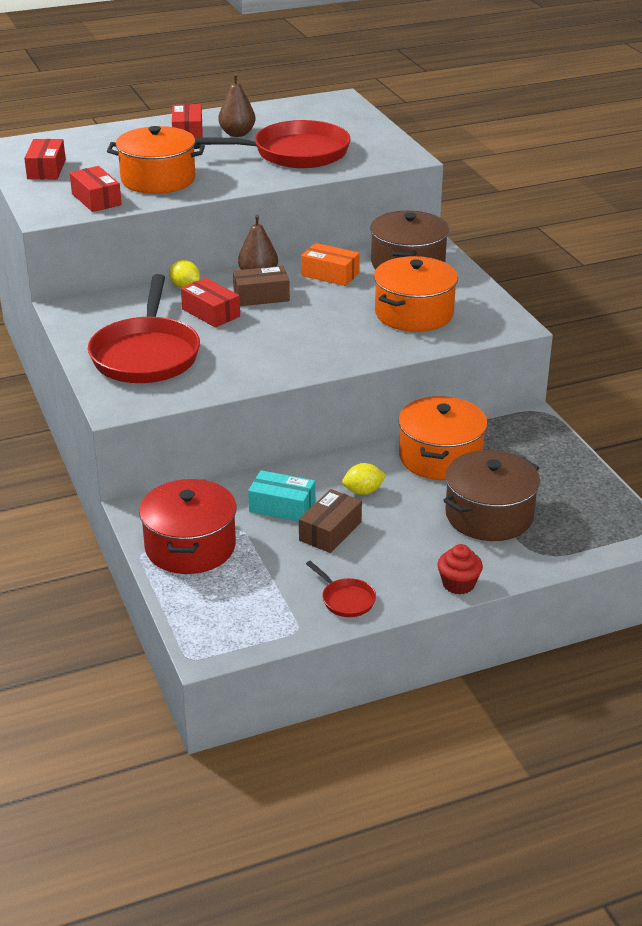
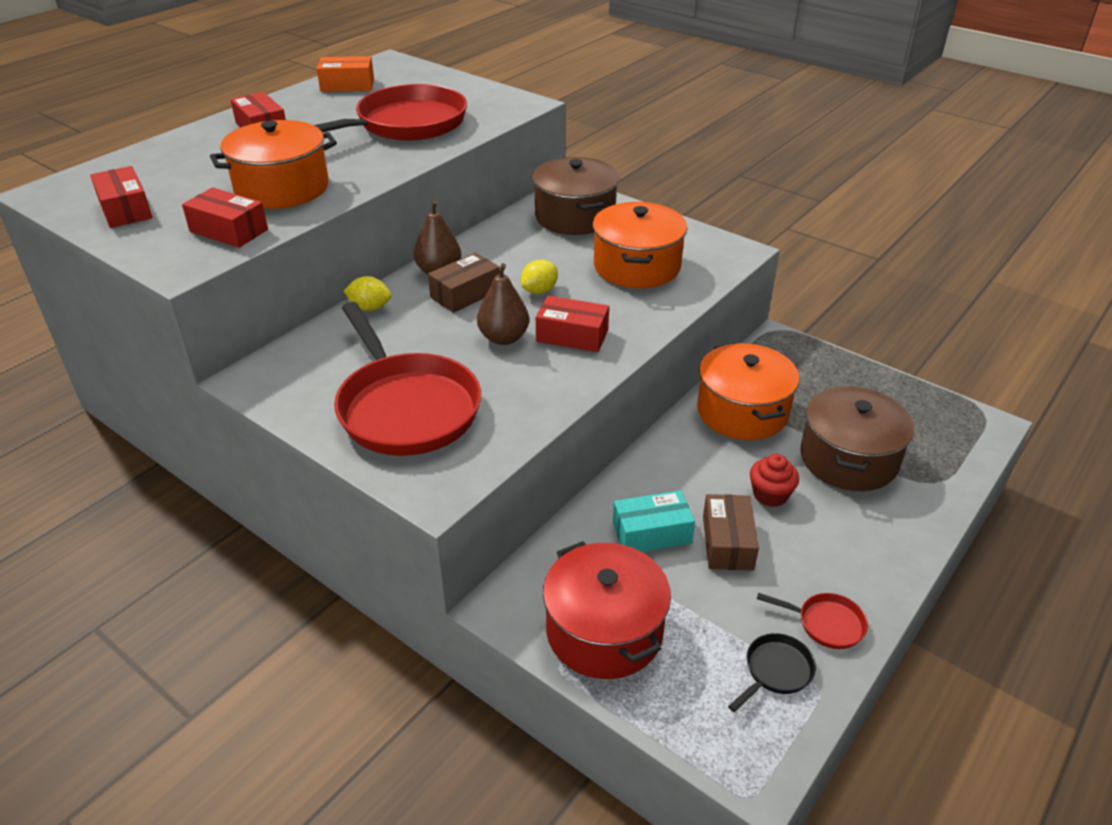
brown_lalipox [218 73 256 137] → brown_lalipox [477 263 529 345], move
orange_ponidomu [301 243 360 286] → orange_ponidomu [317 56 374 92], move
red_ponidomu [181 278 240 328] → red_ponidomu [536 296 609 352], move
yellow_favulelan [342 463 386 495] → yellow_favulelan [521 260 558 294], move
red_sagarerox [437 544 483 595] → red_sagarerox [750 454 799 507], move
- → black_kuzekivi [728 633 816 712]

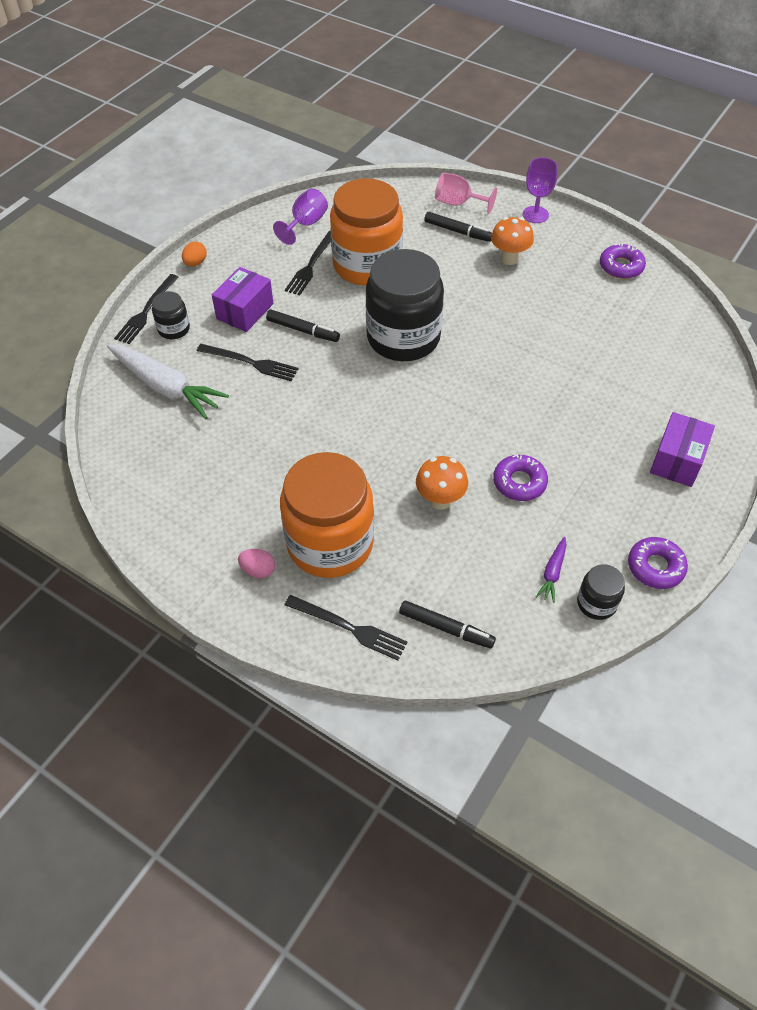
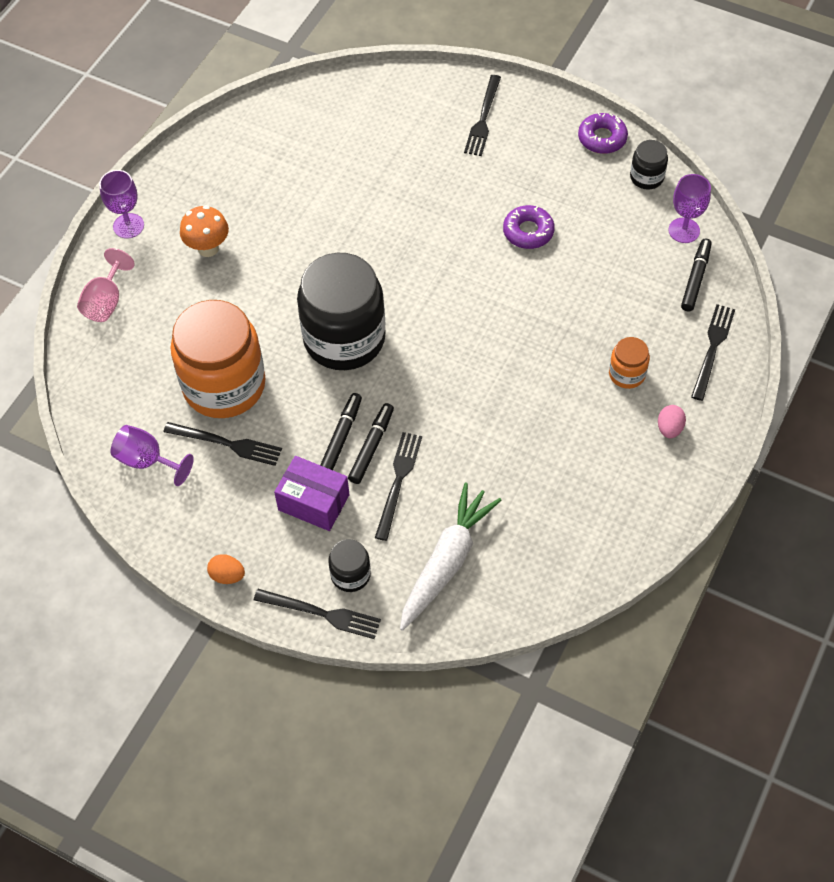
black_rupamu [424 212 492 242] → black_rupamu [348 403 394 484], move
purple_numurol [600 243 646 279] → -
purple_ponidomu [650 412 715 487] → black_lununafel [464 75 501 156]
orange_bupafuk [280 452 374 578] → orange_bupafuk [609 337 650 389], x0.44
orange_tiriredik [416 456 468 510] → -
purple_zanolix [536 537 567 603] → -
- → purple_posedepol [668 174 711 243]

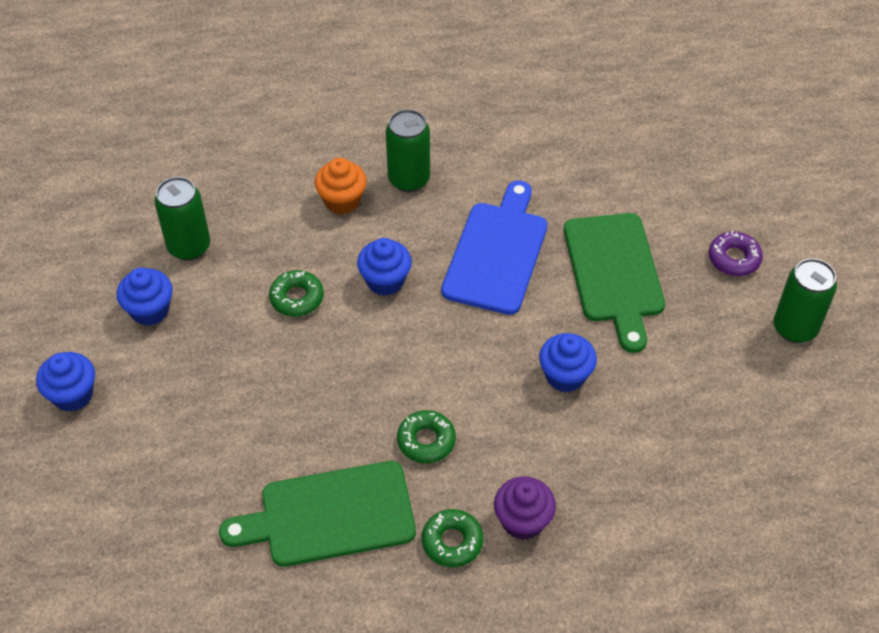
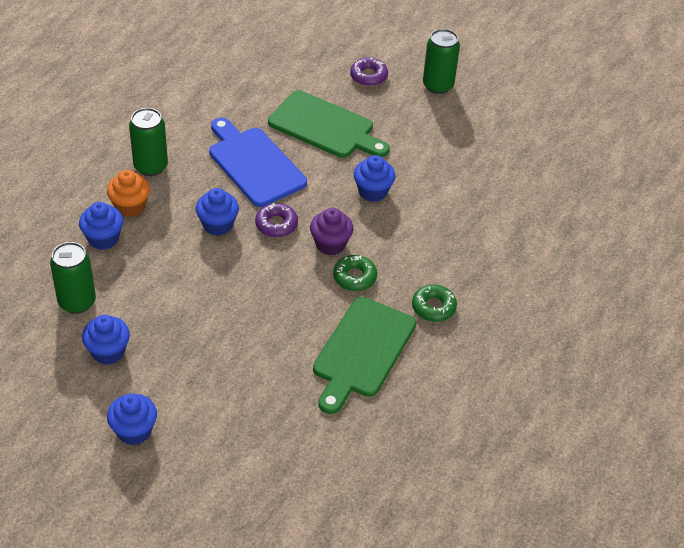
green_numurol [269 270 324 317] → -
purple_sagarerox [494 476 556 540] → purple_sagarerox [310 208 354 256], move
- → blue_sagarerox [79 202 123 250]
- → purple_numurol [255 203 298 237]

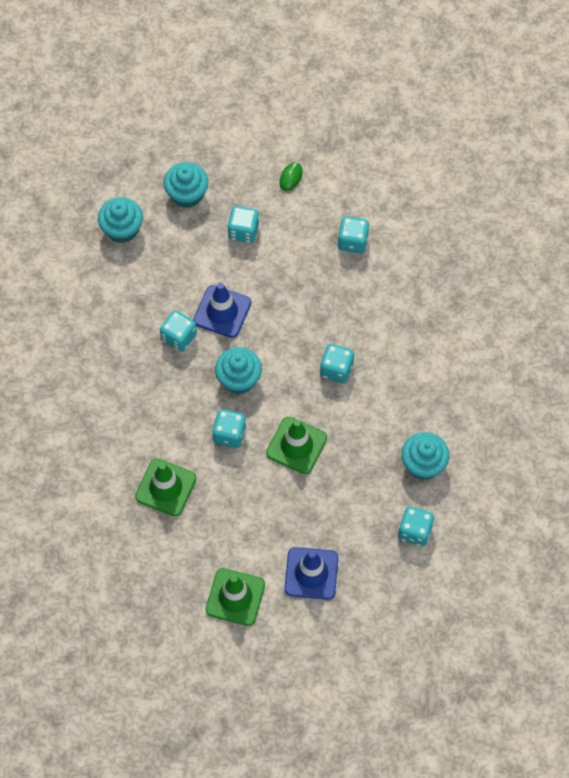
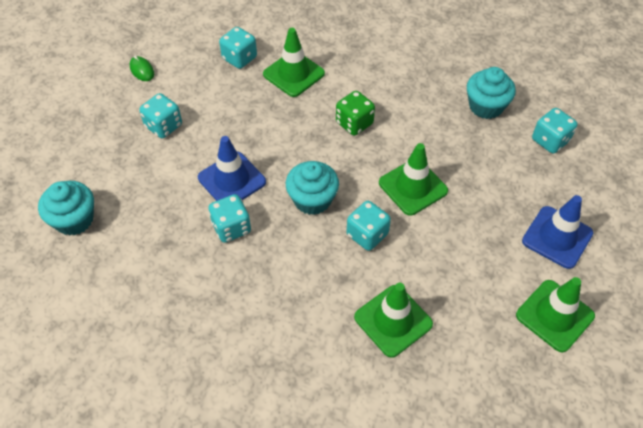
turquoise_sagarerox [164 162 208 208] → -
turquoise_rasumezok [320 344 354 383] → green_rasumezok [336 91 375 136]
- → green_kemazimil [263 28 325 97]

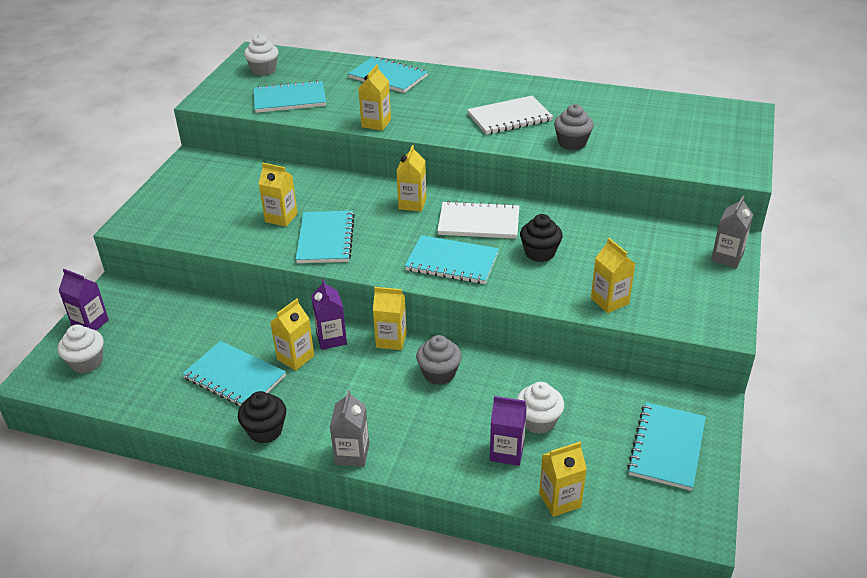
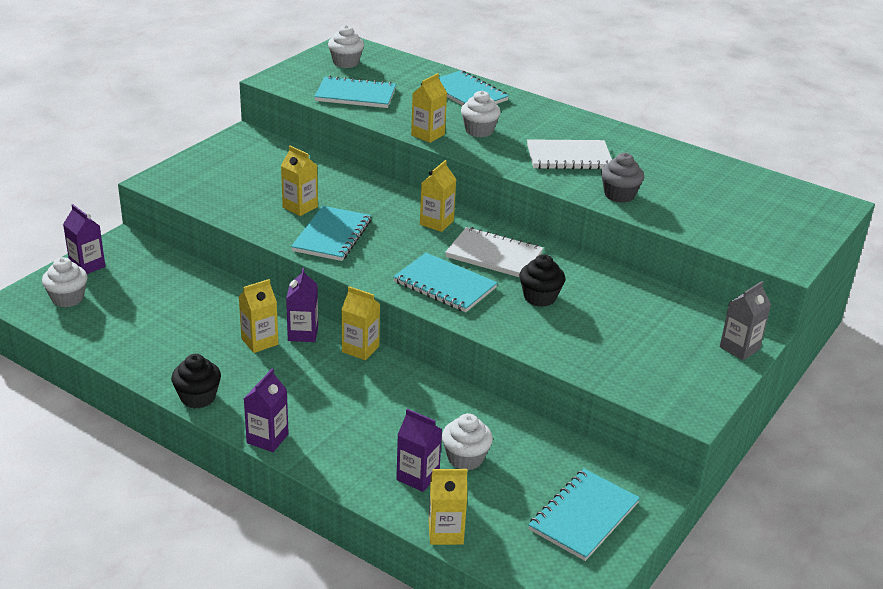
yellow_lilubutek [591 238 635 313] → -
grey_sagarerox [416 335 462 385] → -
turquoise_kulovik [182 341 286 406] → -
grey_lilubutek [330 390 369 467] → purple_lilubutek [244 368 289 452]
- → white_sagarerox [461 90 501 137]

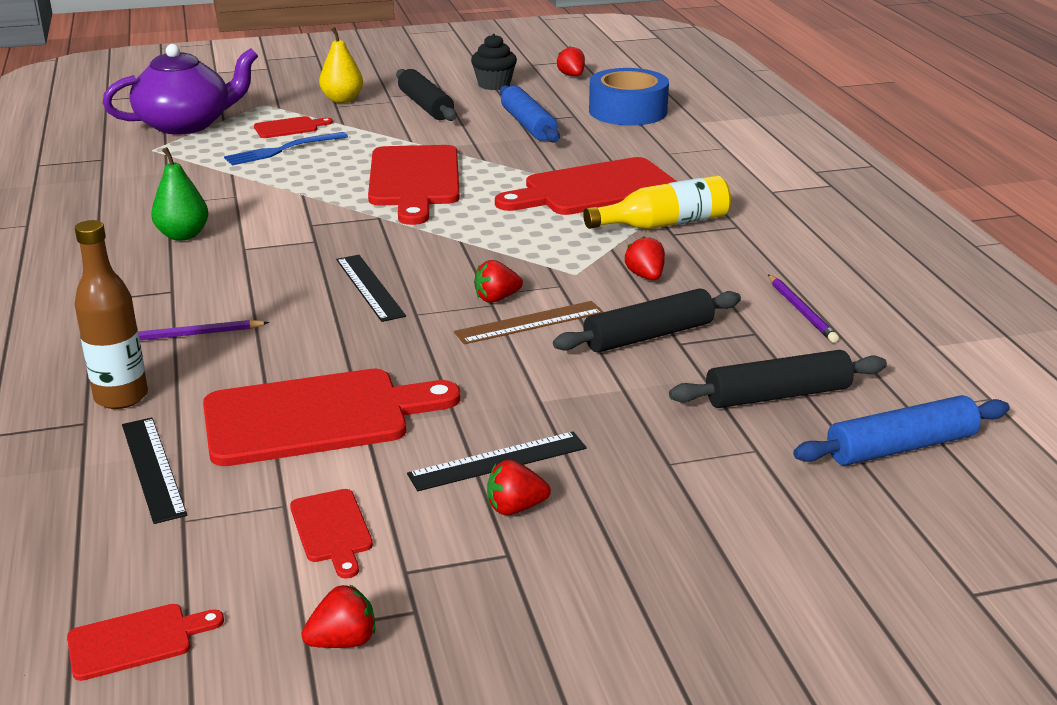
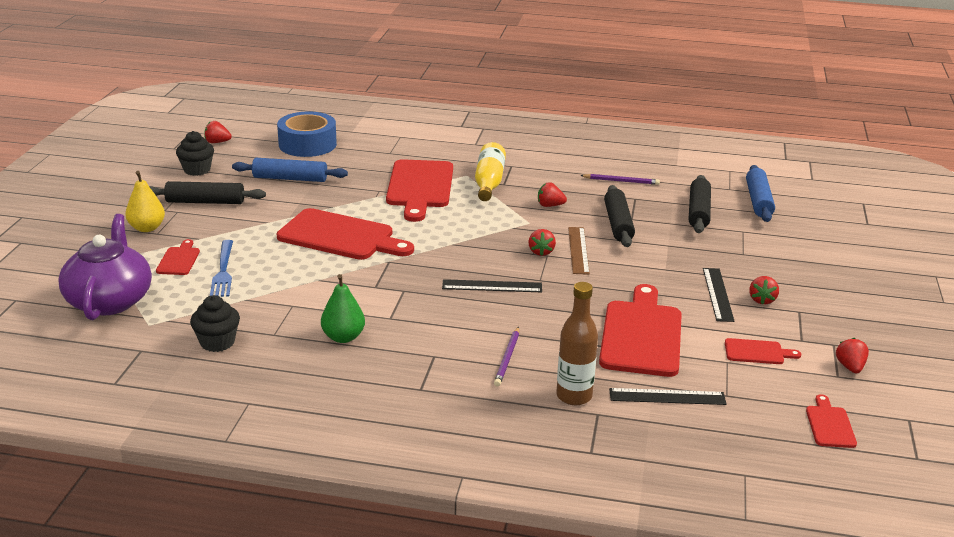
- → black_sagarerox [190 295 240 352]

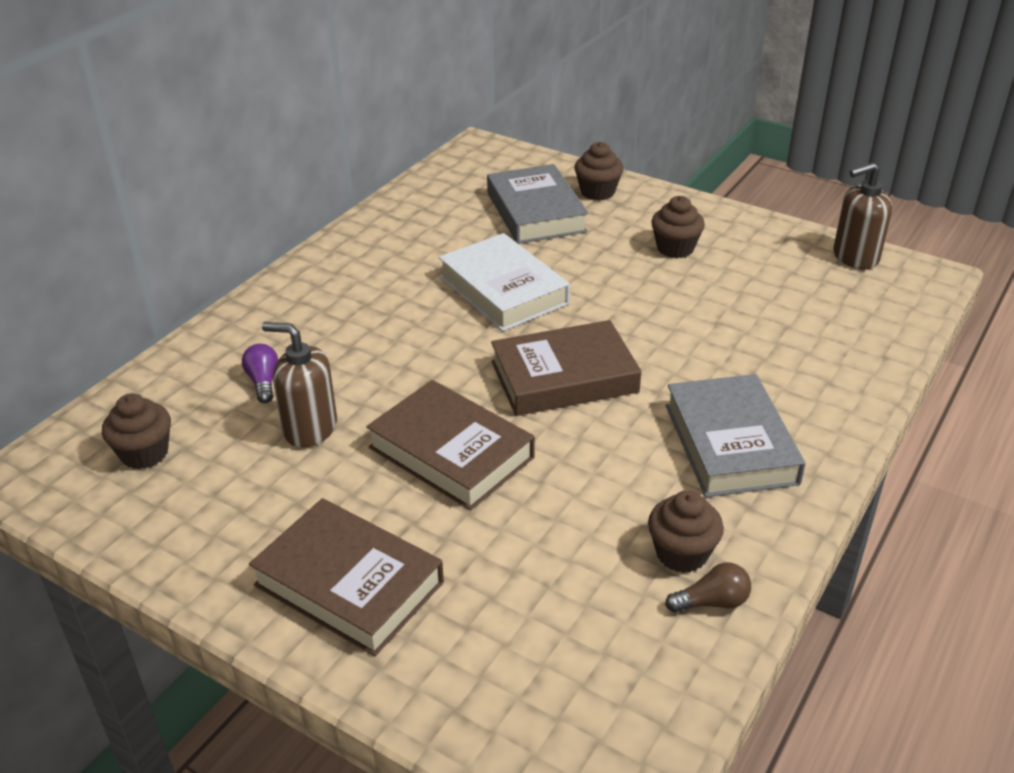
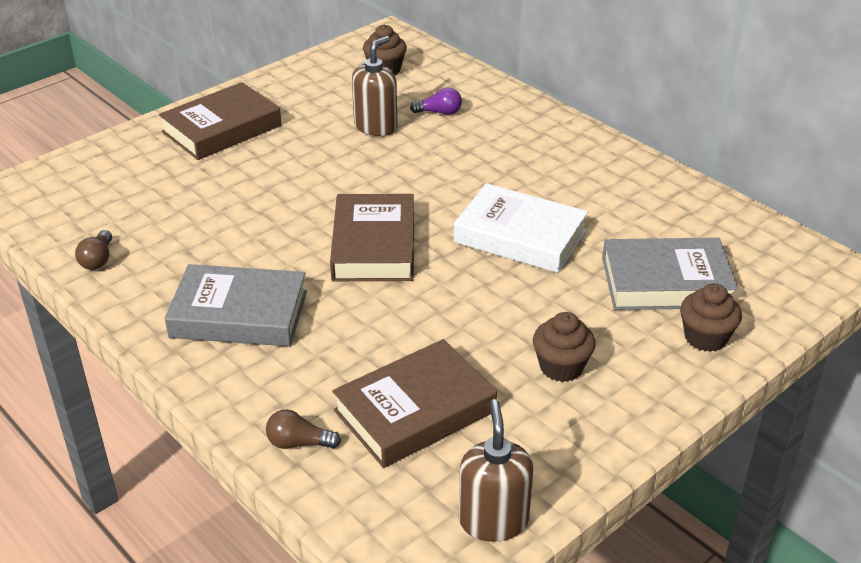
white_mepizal [439 233 570 331] → white_mepizal [454 183 588 273], 45 degrees clockwise
brown_mepizal [366 380 535 510] → brown_mepizal [332 339 497 468], move
brown_sagarerox [648 490 724 573] → -
- → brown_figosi [266 409 341 449]

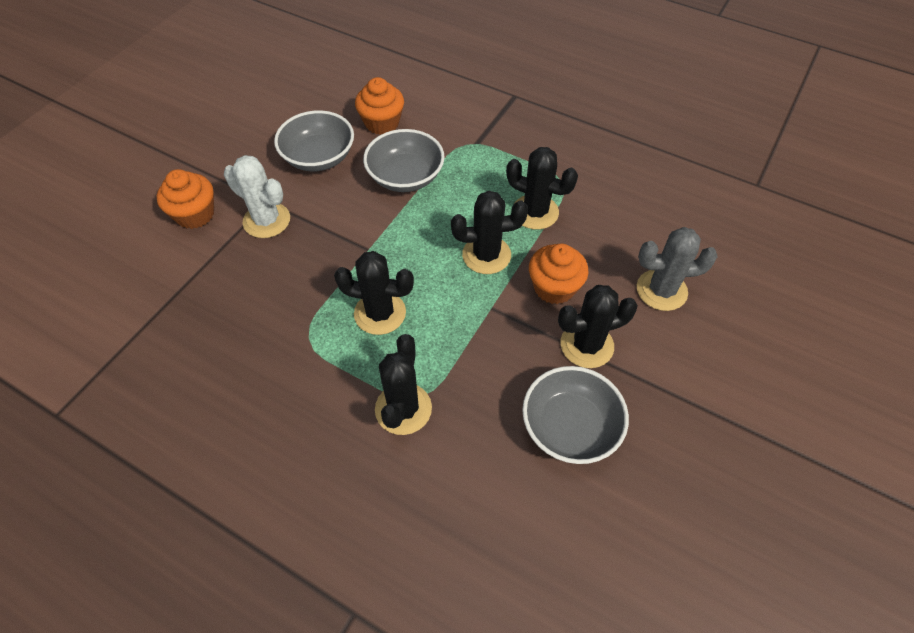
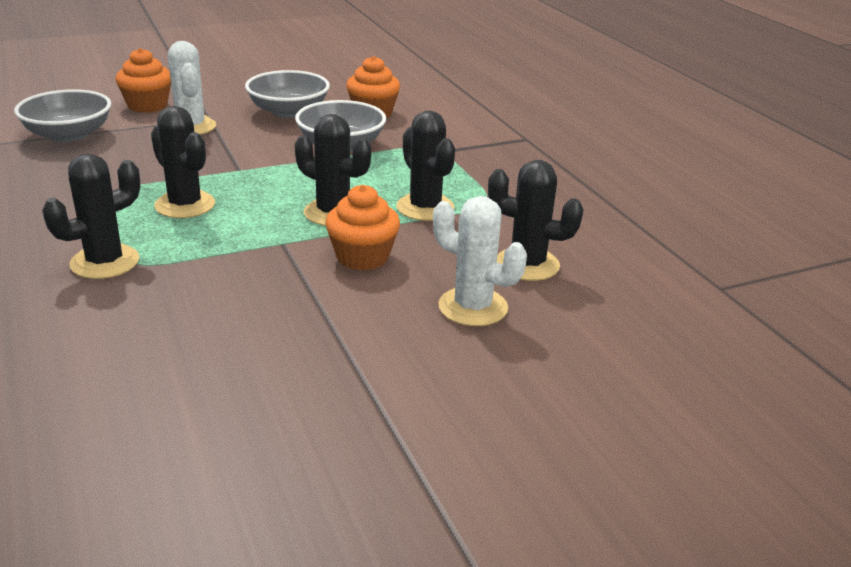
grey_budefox [637 227 718 311] → white_budefox [433 196 527 326]
black_budefox [558 285 638 368] → black_budefox [488 160 584 281], move
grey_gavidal [522 366 629 464] → grey_gavidal [14 89 111 142], move

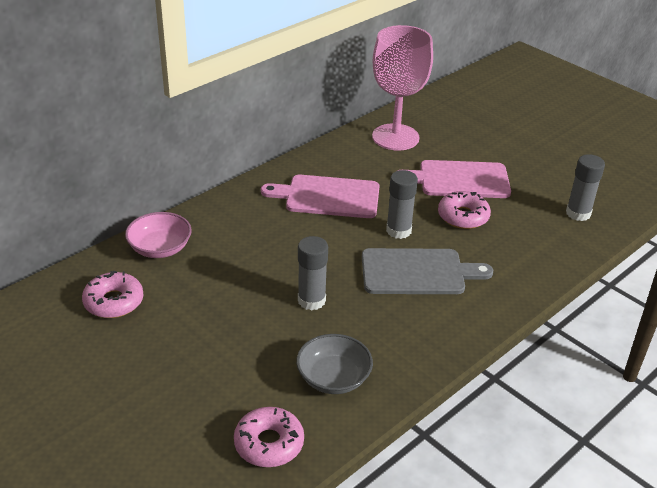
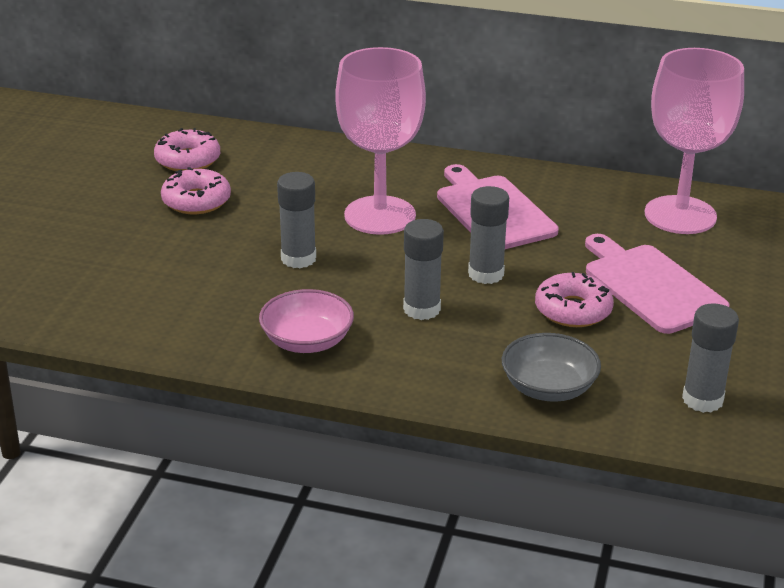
pink_gavidal [125 212 192 258] → pink_gavidal [259 289 354 353], move
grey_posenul [362 248 493 294] → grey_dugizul [403 219 444 320]
grey_gavidal [296 334 373 394] → grey_gavidal [502 333 601 402], move
pink_numurol [234 407 304 467] → pink_numurol [161 167 231 214], move
- → pink_posedepol [335 47 426 235]

